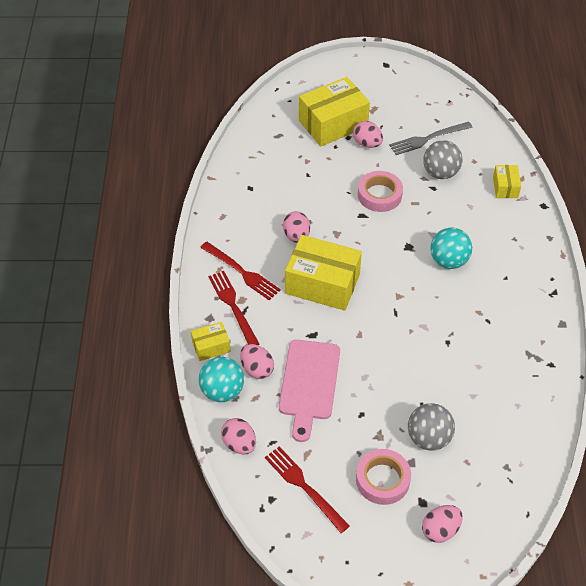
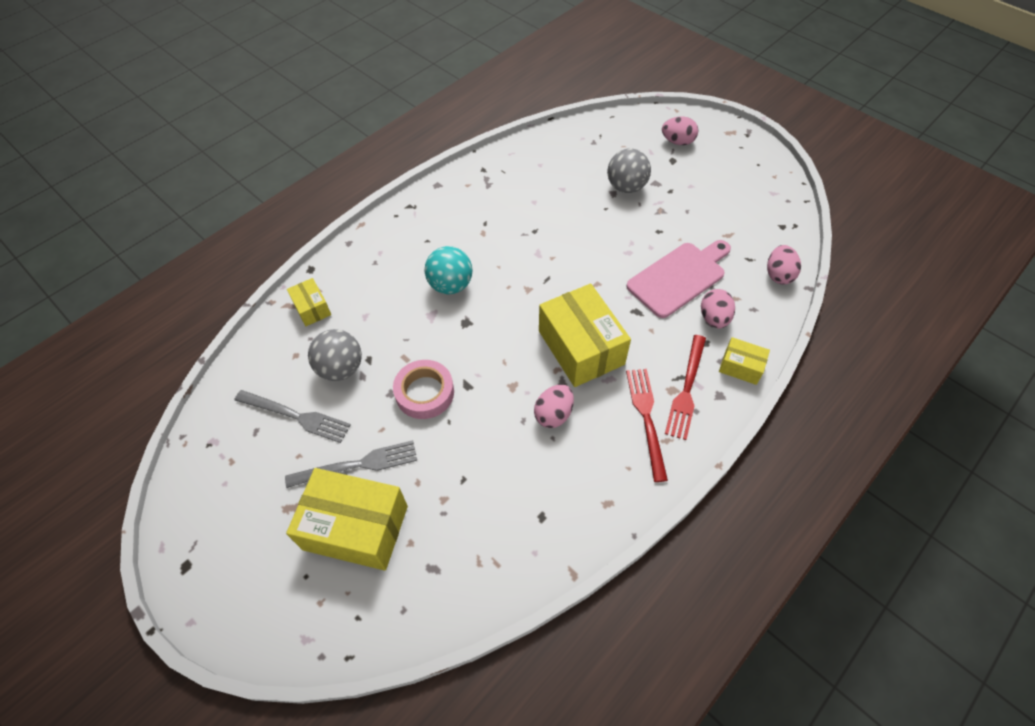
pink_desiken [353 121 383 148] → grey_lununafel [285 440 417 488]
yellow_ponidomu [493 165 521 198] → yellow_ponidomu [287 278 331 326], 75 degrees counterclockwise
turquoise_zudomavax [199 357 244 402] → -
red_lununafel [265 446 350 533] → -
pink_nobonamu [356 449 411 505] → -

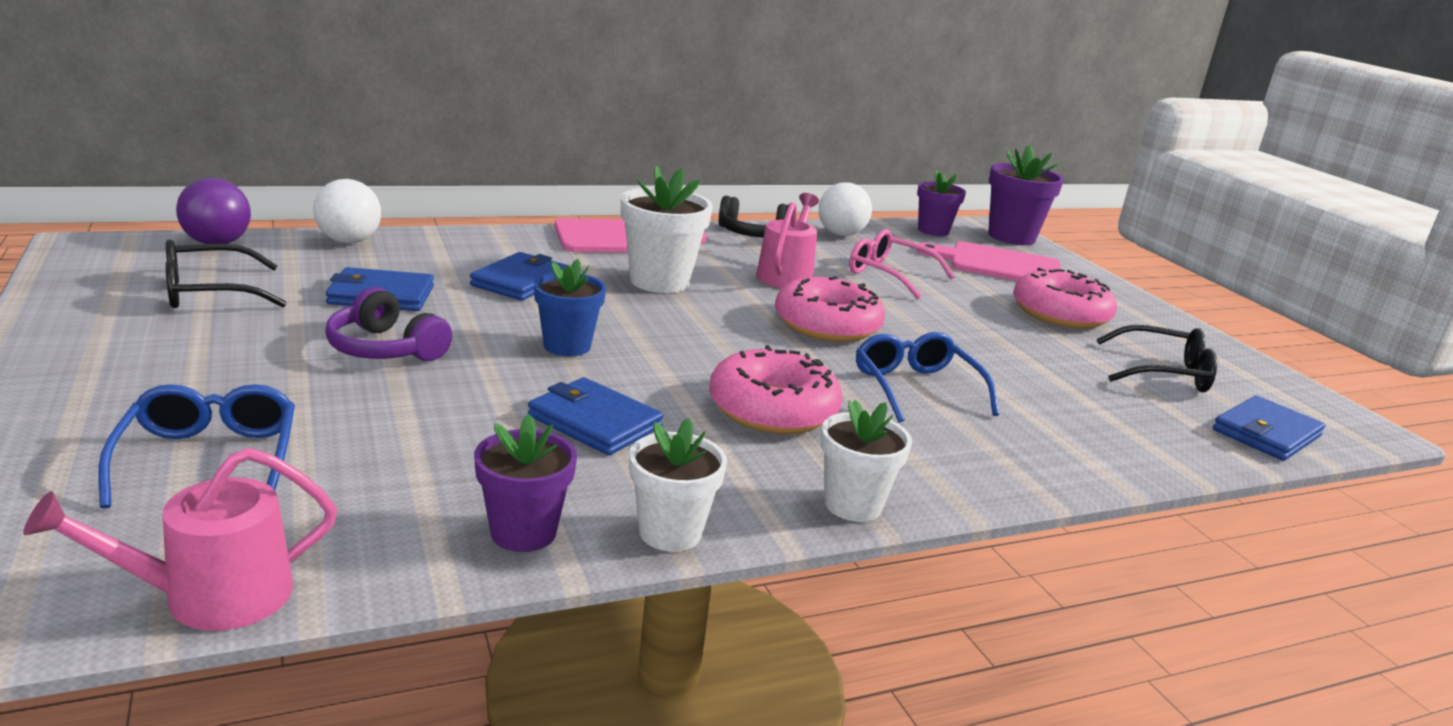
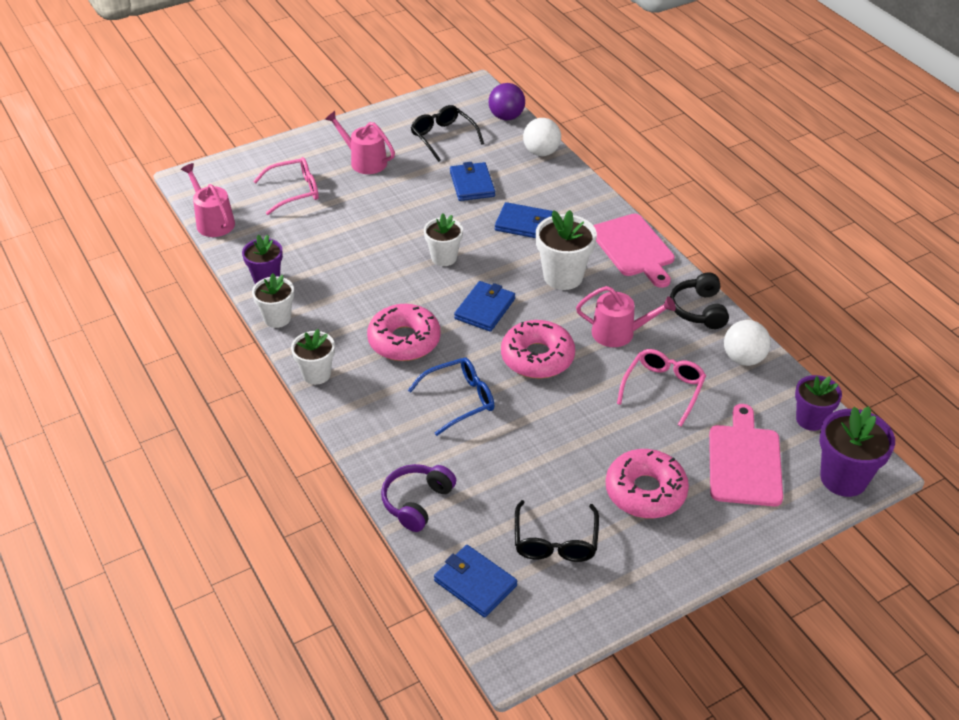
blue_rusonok [534 259 606 356] → white_rusonok [424 214 463 266]
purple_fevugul [325 287 452 361] → purple_fevugul [381 464 456 532], move
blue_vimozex [528 377 663 455] → blue_vimozex [454 281 515 332], move
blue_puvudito [98 384 295 509] → pink_puvudito [253 157 319 215]
- → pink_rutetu [325 111 395 174]

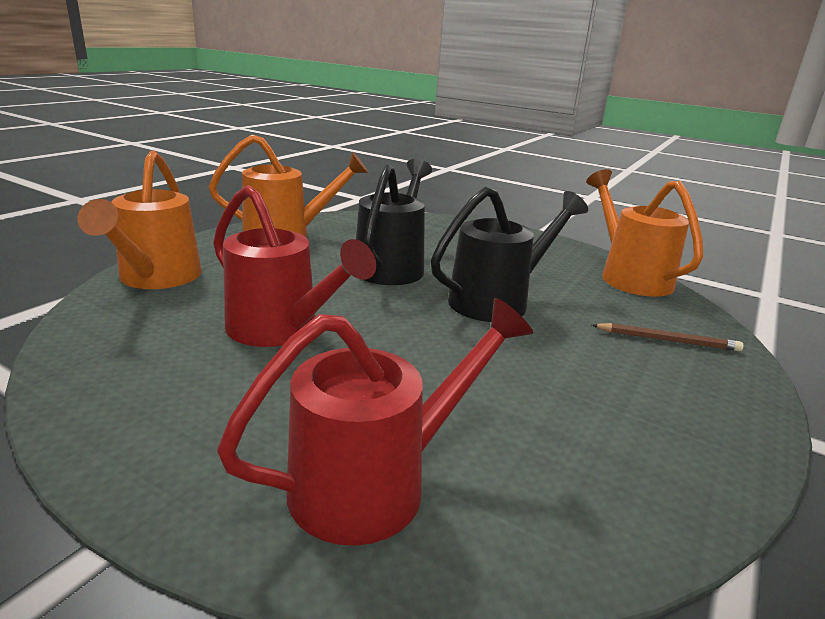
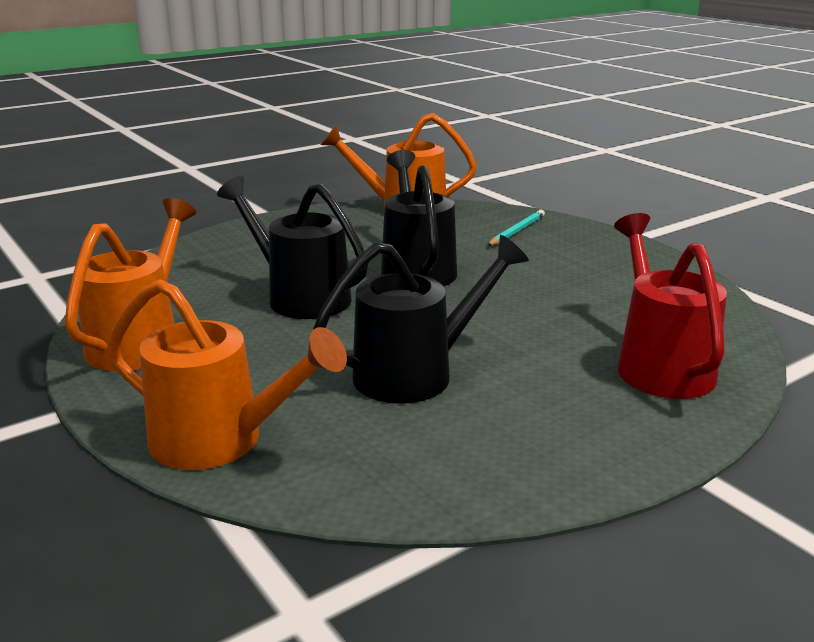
red_rutetu [213 185 376 347] → black_rutetu [313 235 529 404]
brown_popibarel [592 323 743 351] → turquoise_popibarel [487 210 545 246]

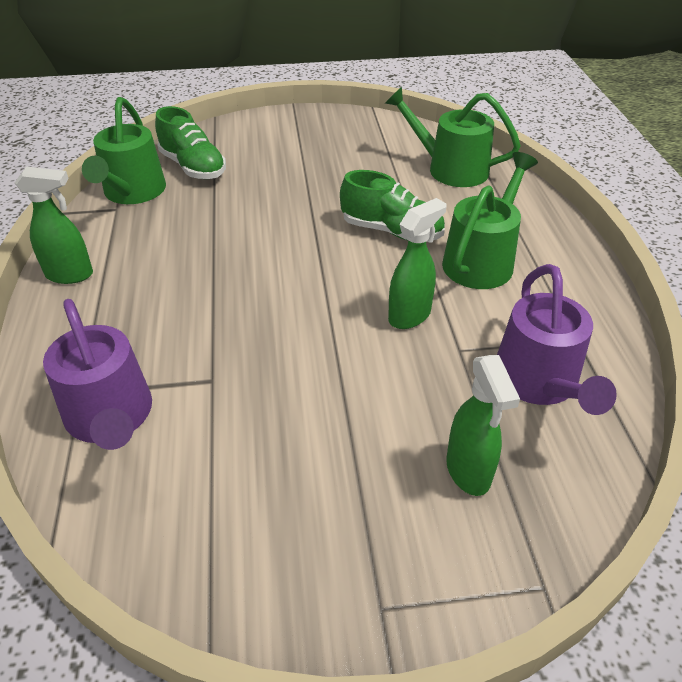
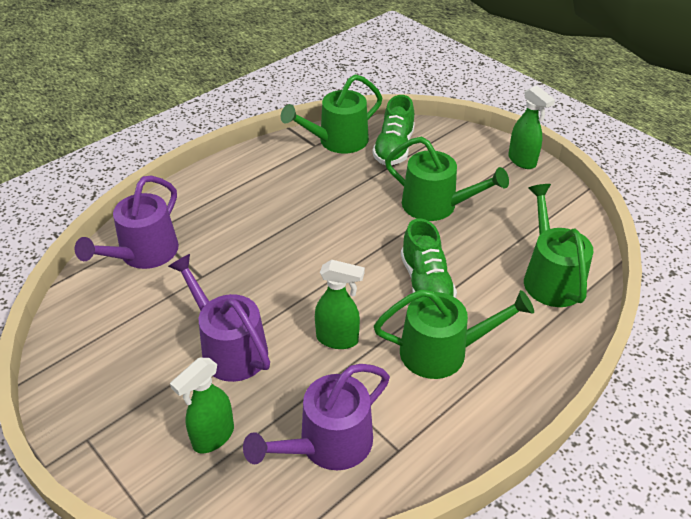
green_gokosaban [15 167 93 284] → green_gokosaban [508 86 555 169], move
- → green_rutetu [385 137 509 221]
- → purple_rutetu [168 254 270 382]

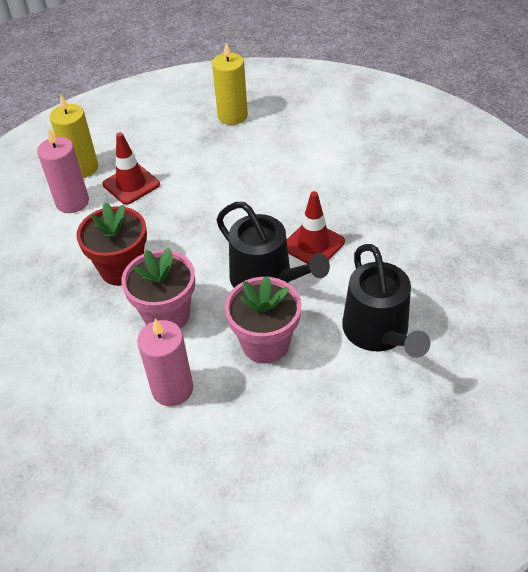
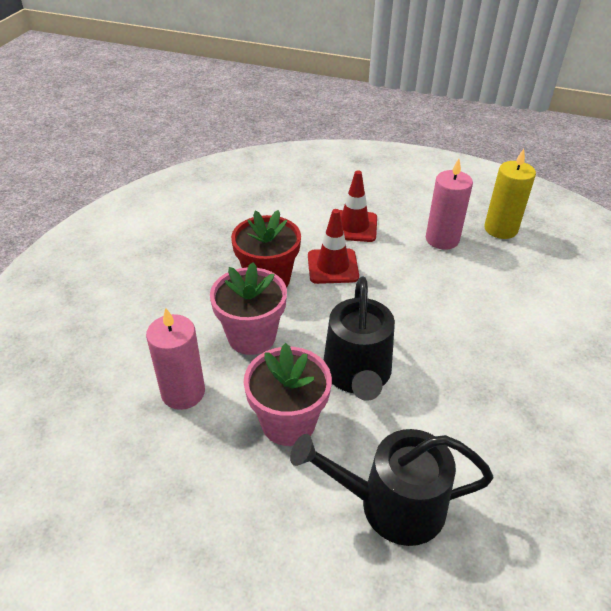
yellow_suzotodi [50 95 98 178] → -
pink_suzotodi [37 129 89 213] → pink_suzotodi [426 159 473 250], move
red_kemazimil [287 191 345 264] → red_kemazimil [308 209 359 284], move
black_rutetu [342 244 430 358] → black_rutetu [290 429 494 546], 60 degrees clockwise

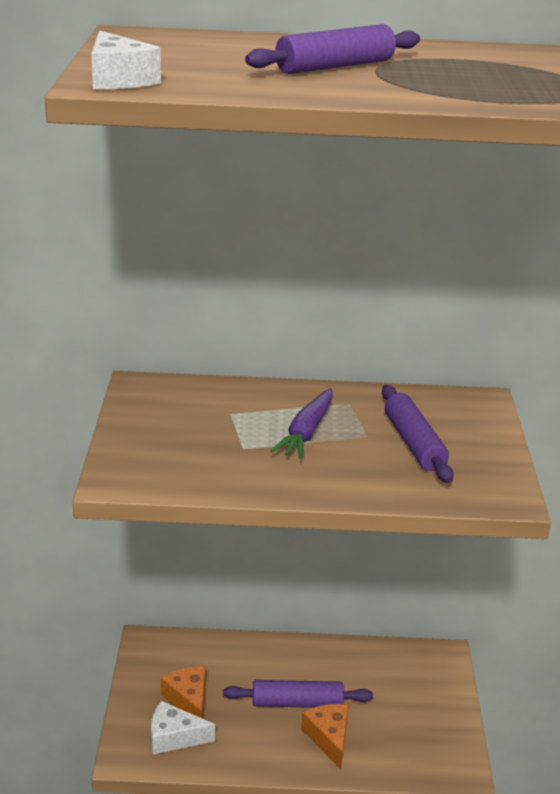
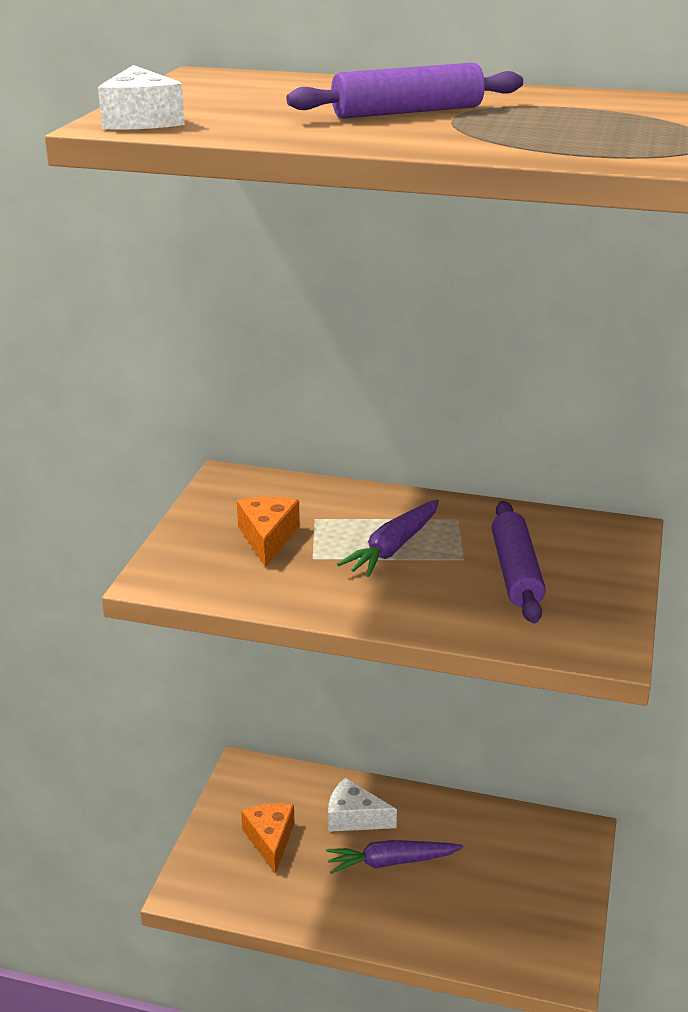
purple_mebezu [223 680 373 708] → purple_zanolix [326 840 463 874]
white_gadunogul [151 701 215 755] → white_gadunogul [328 778 397 832], move
orange_gadunogul [301 704 349 769] → orange_gadunogul [237 497 300 567], move

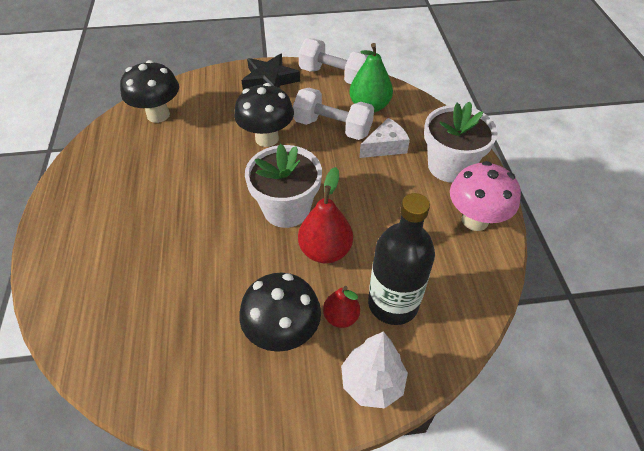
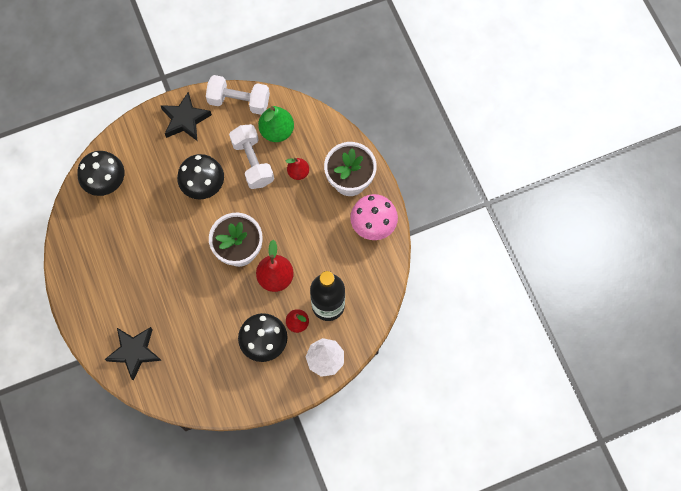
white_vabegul [293 88 374 140] → white_vabegul [229 124 274 189], 60 degrees clockwise
white_gadunogul [359 118 410 158] → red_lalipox [285 158 309 180]
- → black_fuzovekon [105 327 162 381]

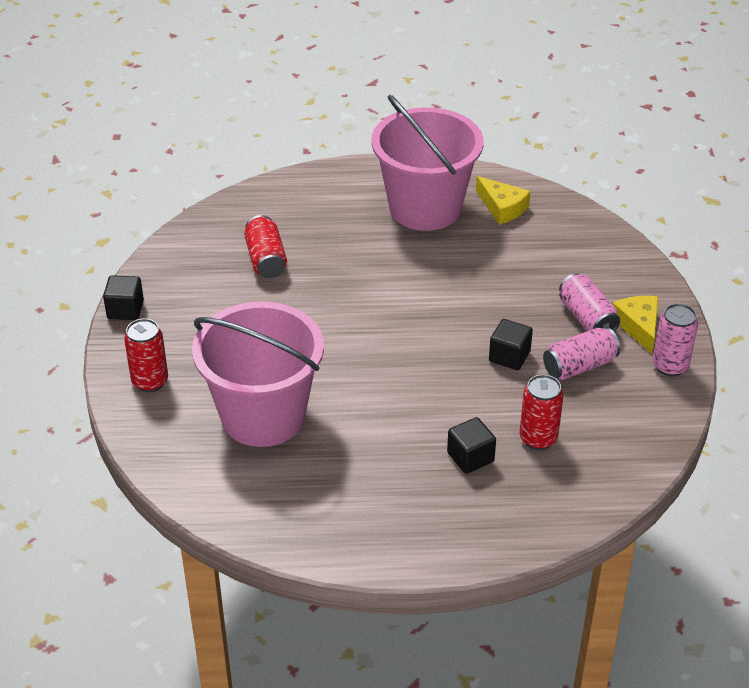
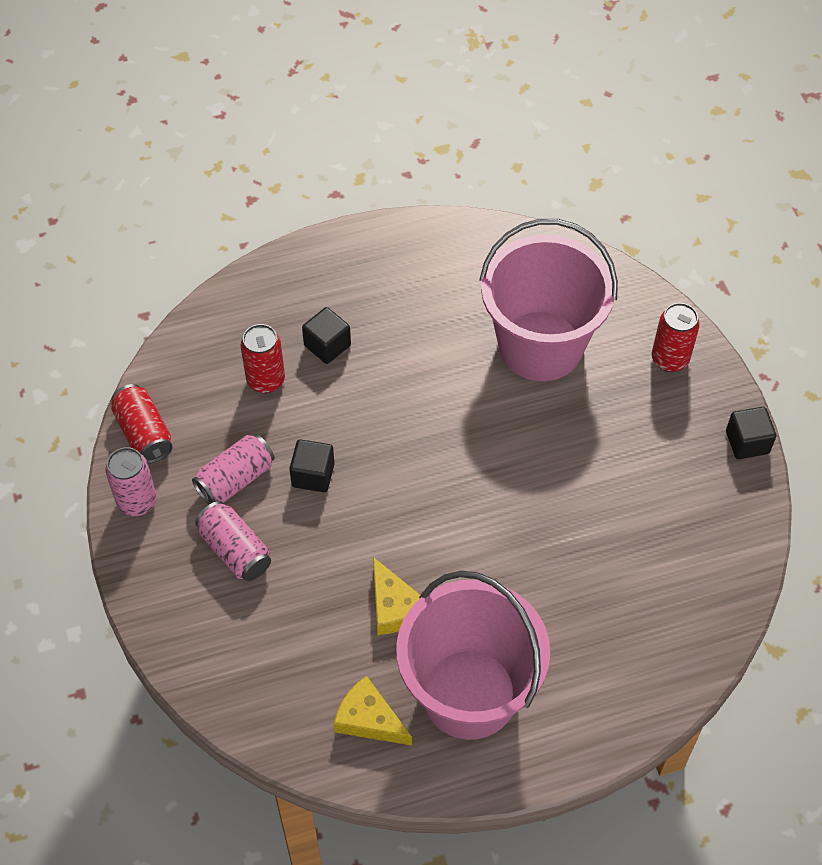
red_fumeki [244 215 287 278] → red_fumeki [110 384 173 463], move
yellow_gadunogul [612 296 658 354] → yellow_gadunogul [373 557 420 635], move

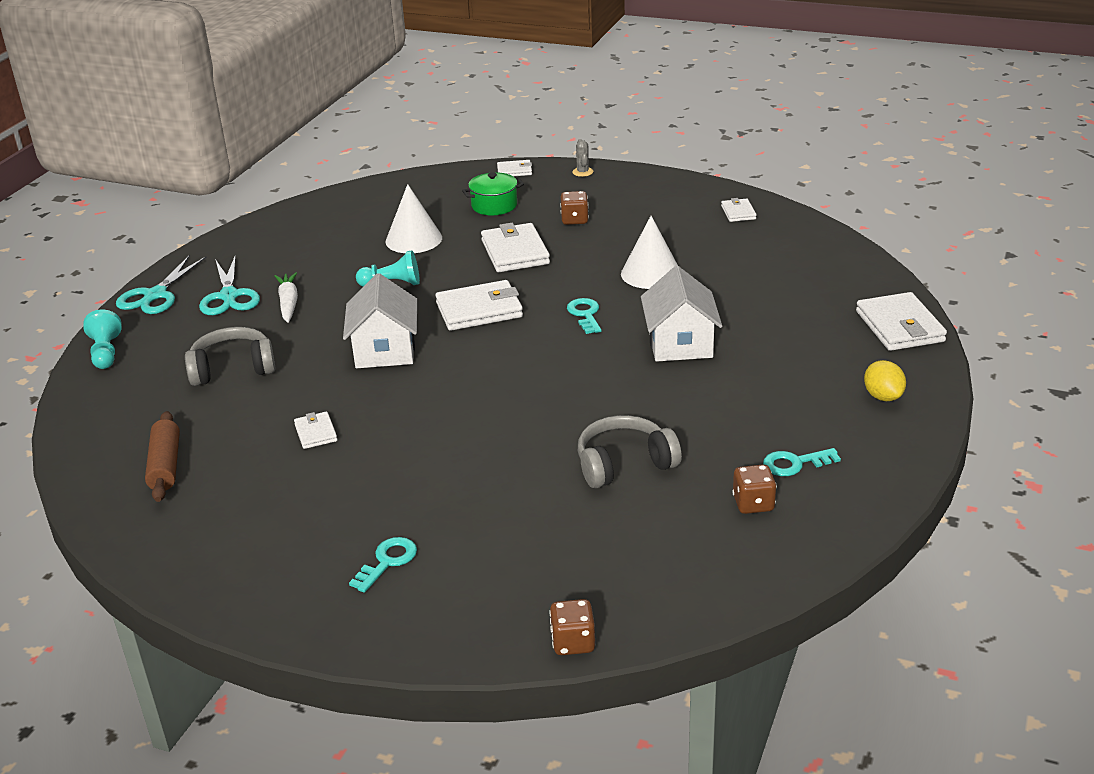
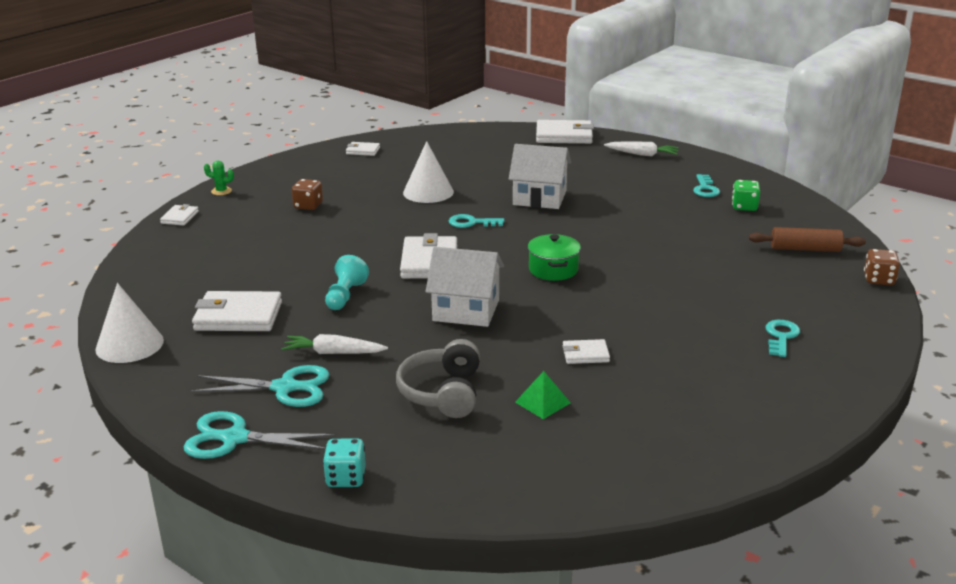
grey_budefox [572 139 594 177] → green_budefox [204 161 234 195]
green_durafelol [462 172 524 215] → green_durafelol [528 234 581 281], move
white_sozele [386 184 442 253] → white_sozele [95 283 164 363], move
white_vimozex [481 223 550 272] → white_vimozex [192 291 282 331], move
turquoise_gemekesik [116 255 207 314] → turquoise_gemekesik [183 411 335 459], 150 degrees clockwise
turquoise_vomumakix [83 309 122 369] → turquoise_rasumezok [323 439 366 487]
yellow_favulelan [864 360 906 401] → white_zanolix [604 141 679 156]
brown_mebezu [145 411 180 502] → brown_mebezu [749 227 866 252], move
grey_fevugul [578 415 682 488] → -
brown_rasumezok [732 464 777 514] → green_rasumezok [732 180 760 211]
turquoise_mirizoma [349 537 417 593] → turquoise_mirizoma [766 320 800 357], 60 degrees clockwise
- → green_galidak [515 371 571 419]

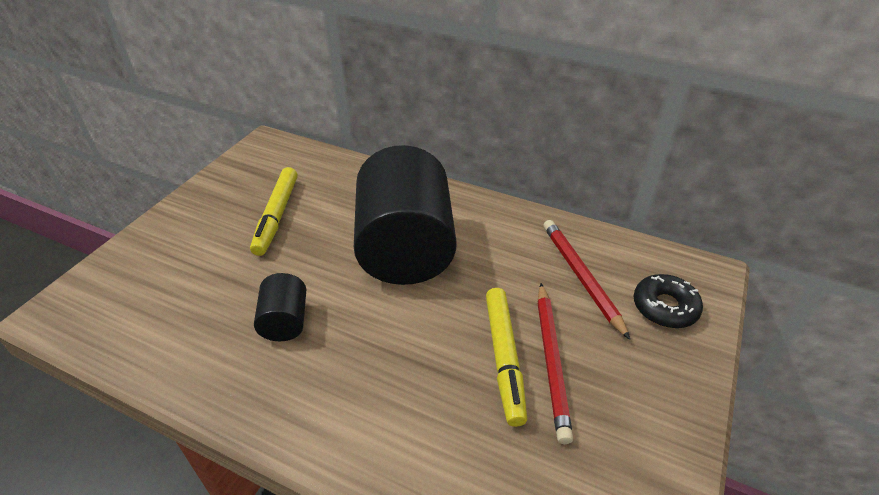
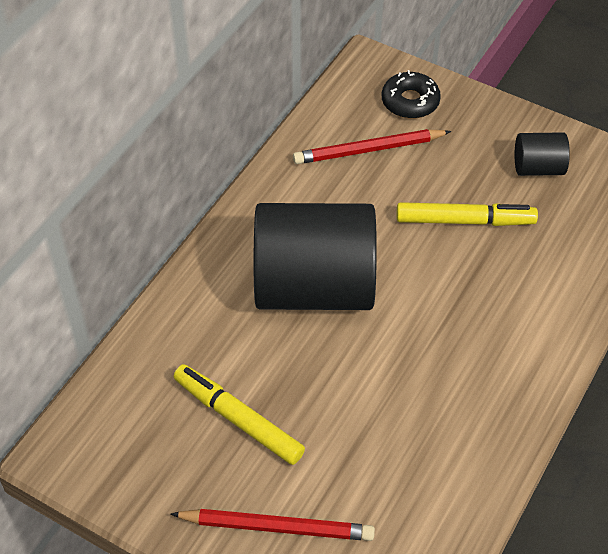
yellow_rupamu [250 167 298 256] → yellow_rupamu [174 364 305 465], 150 degrees counterclockwise
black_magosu [254 273 307 341] → black_magosu [515 132 570 176], move
red_popibarel [537 283 573 444] → red_popibarel [171 509 375 541], move

